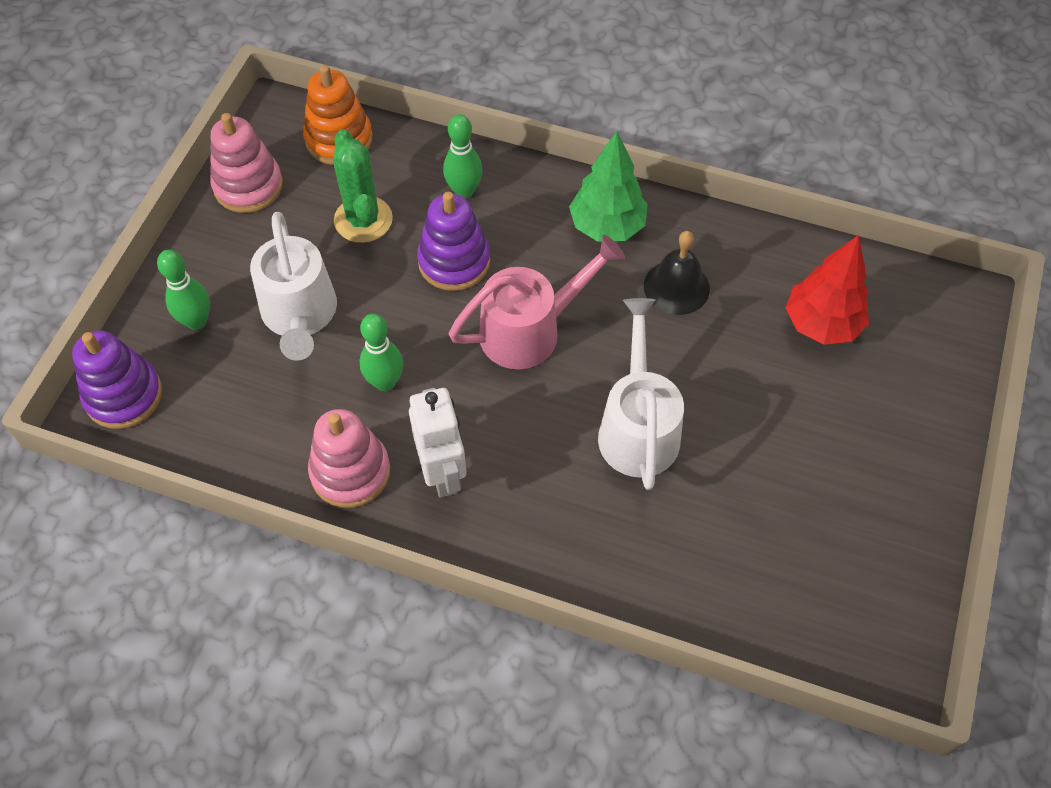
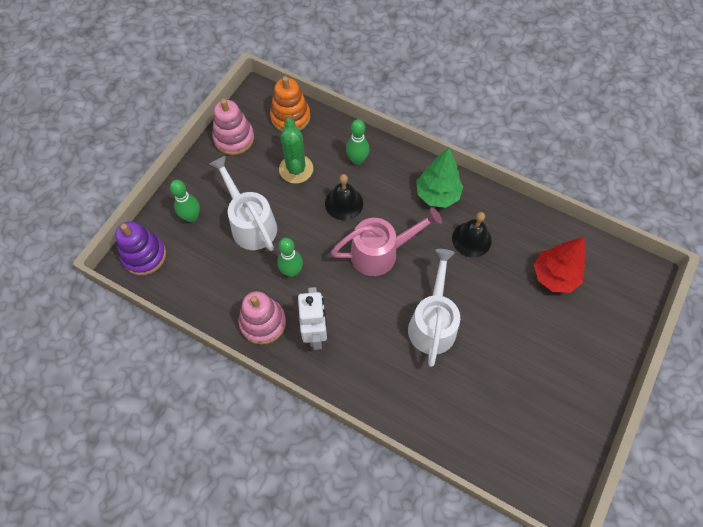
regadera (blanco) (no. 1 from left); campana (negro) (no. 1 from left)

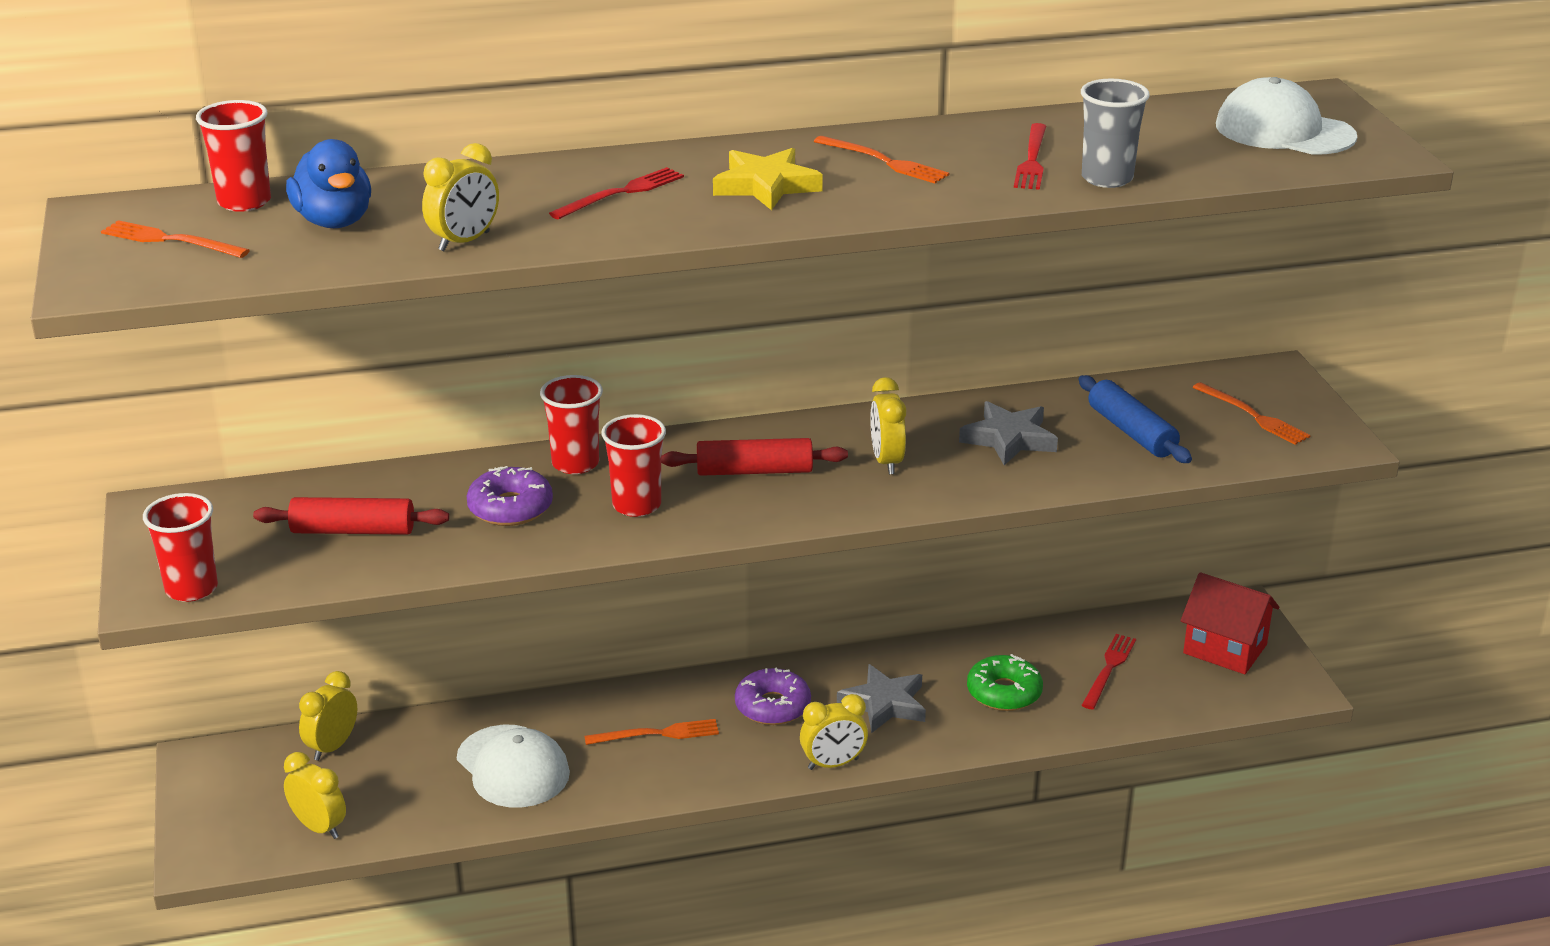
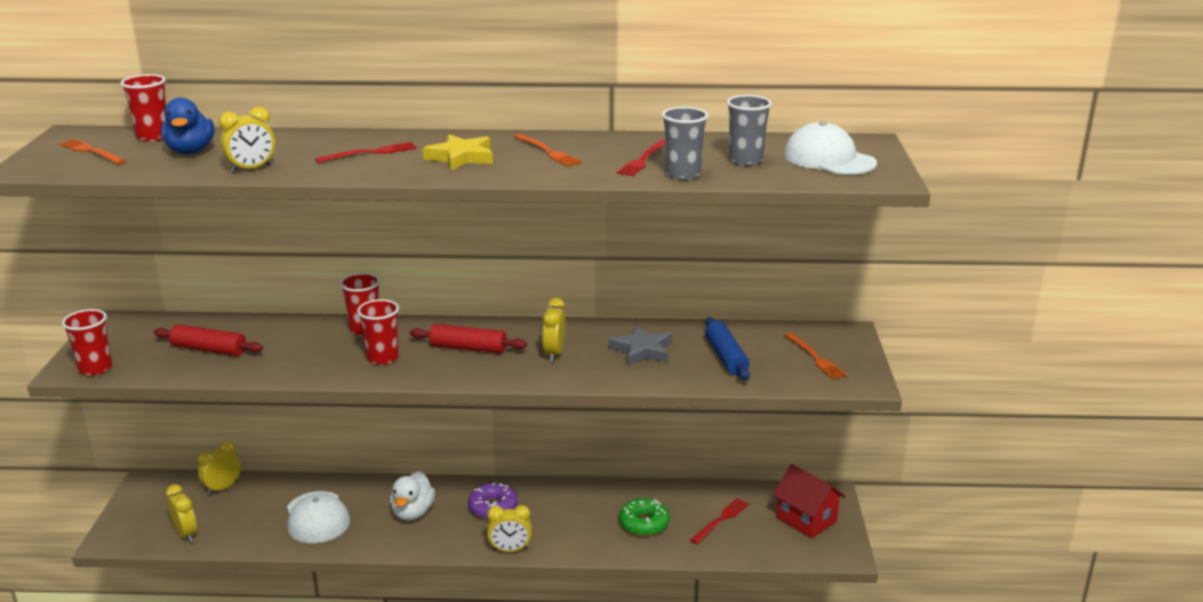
rosquilla (morado) (no. 1 from left in the first image); pato (blanco); estrella (gris) (no. 1 from left in the first image); vaso (gris) (no. 2 from left)

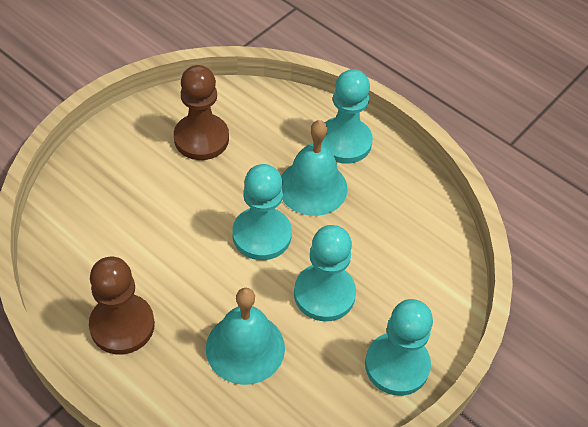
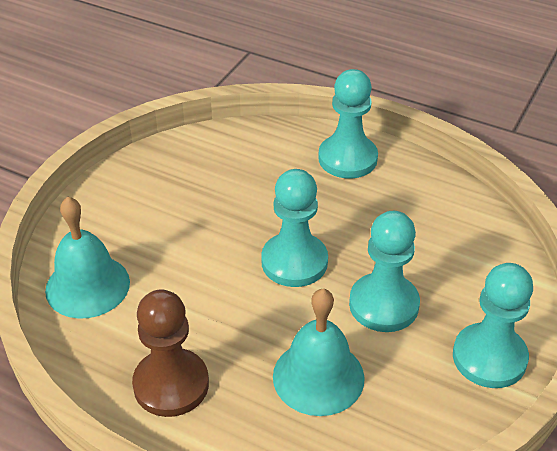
peón (marrón) (no. 2 from left in the first image); campana (turquesa) (no. 1 from left)

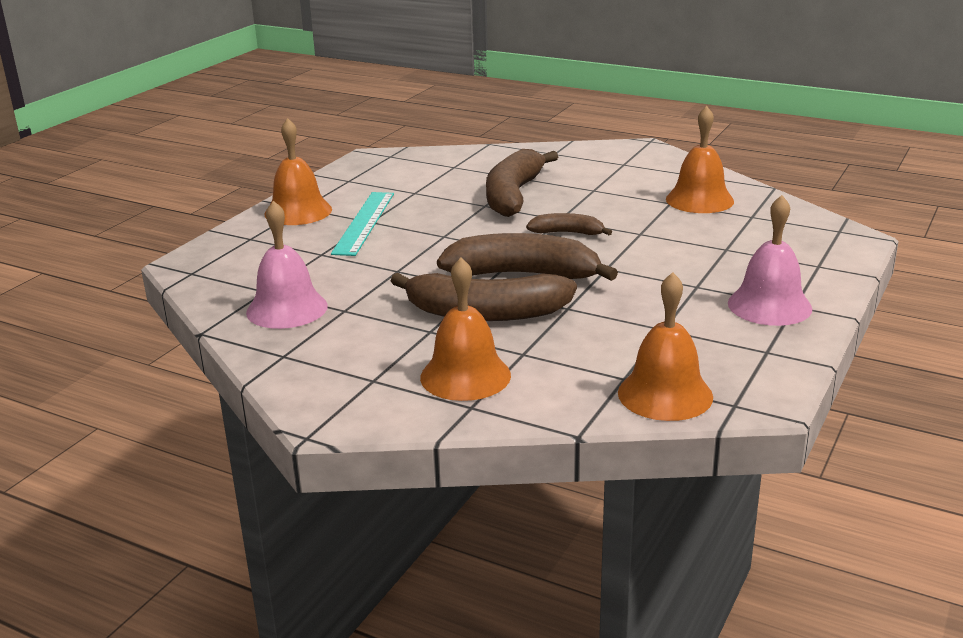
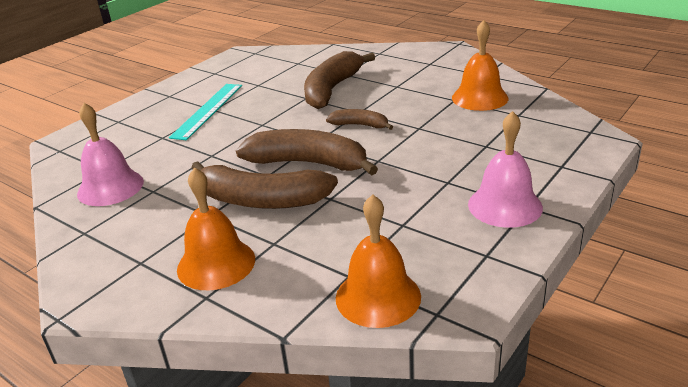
campana (naranja) (no. 1 from left in the first image)

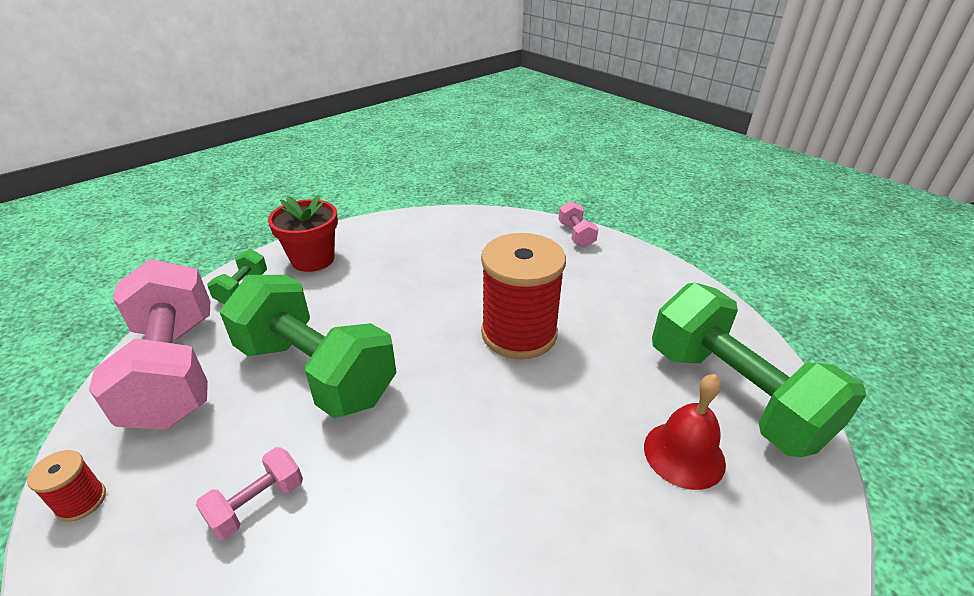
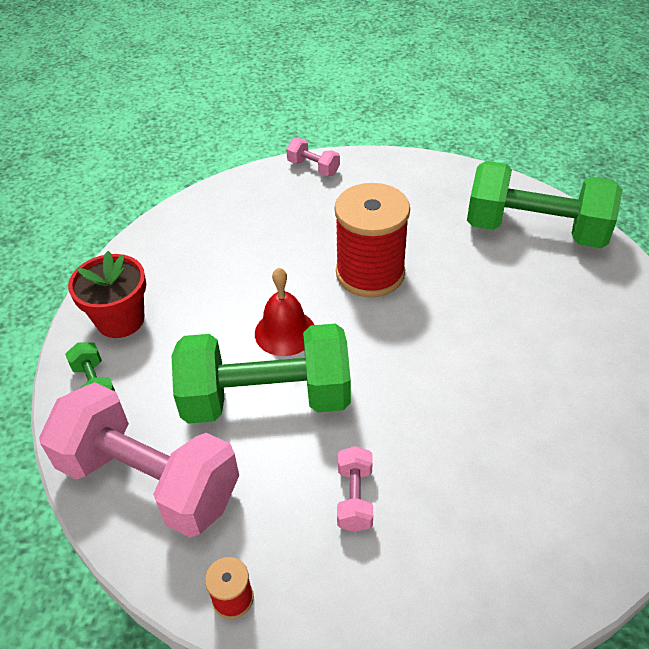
campana (rojo)

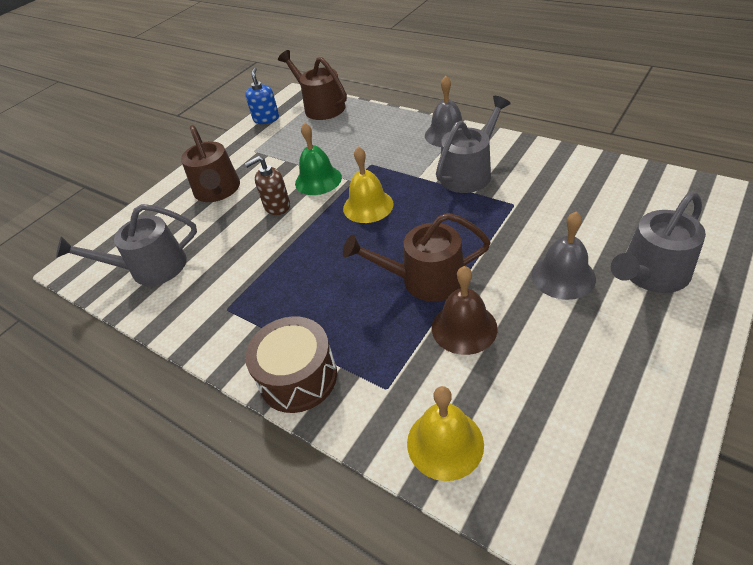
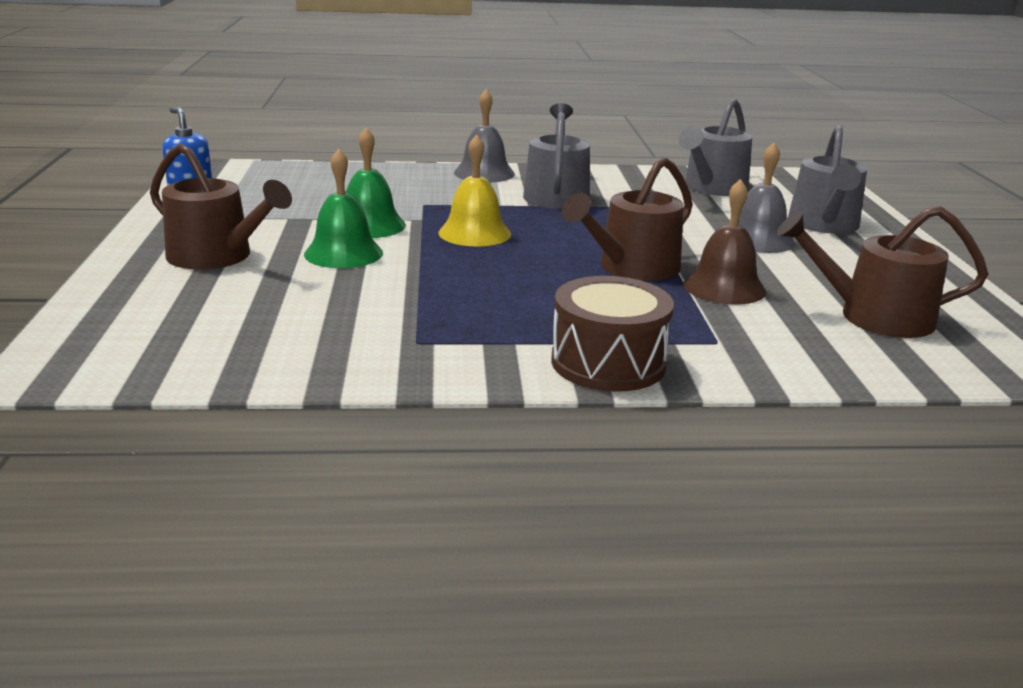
regadera (gris) (no. 2 from left); campana (verde) (no. 1 from left); regadera (marrón) (no. 3 from left); campana (amarillo) (no. 2 from left in the first image)

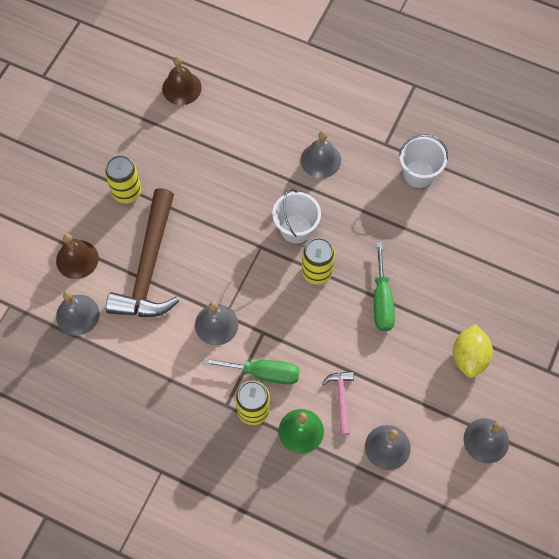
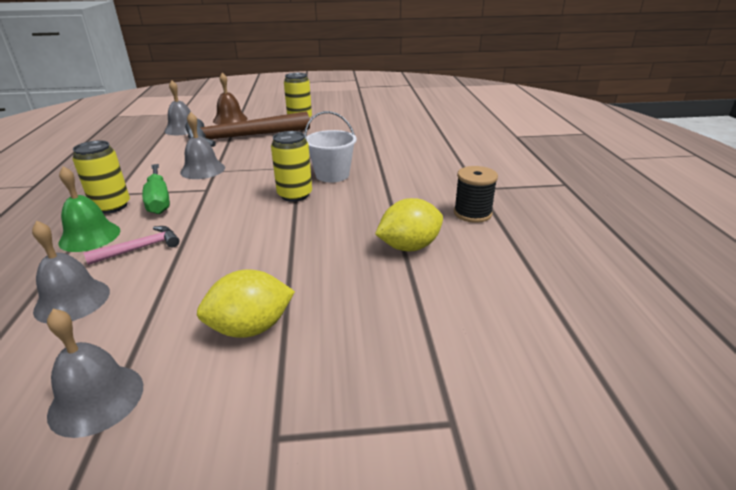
campana (marrón) (no. 2 from left in the first image); campana (gris) (no. 3 from left in the first image); destornillador (verde) (no. 2 from left in the first image); carrete (negro); limón (amarillo) (no. 2 from left)

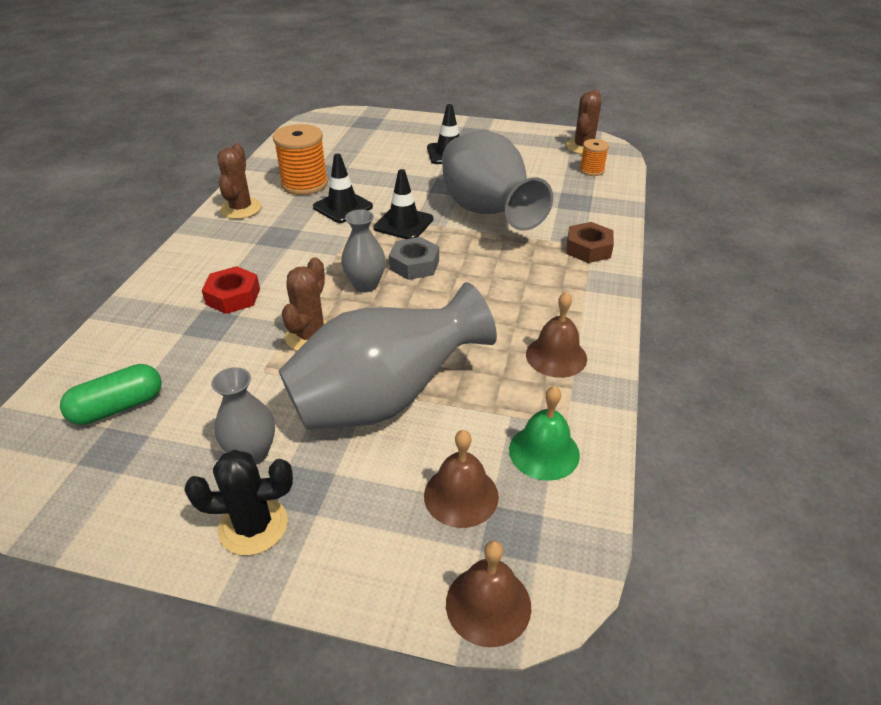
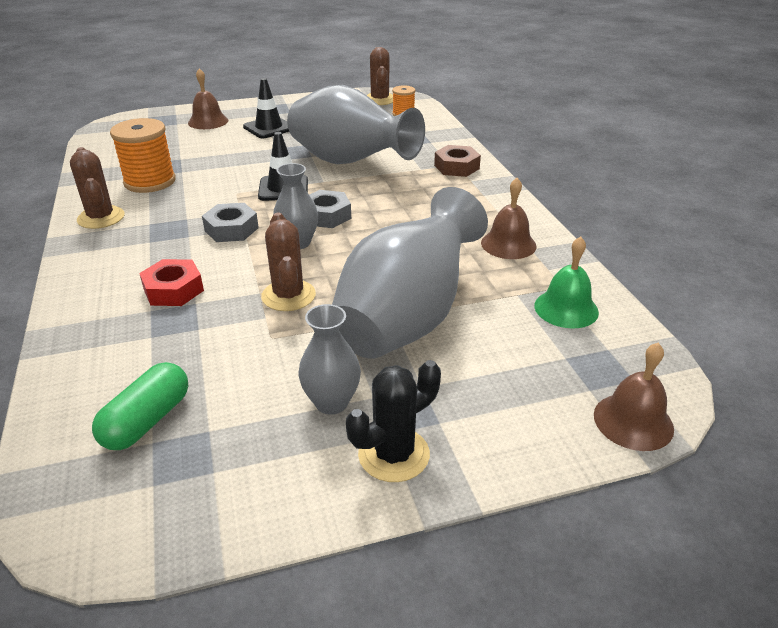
cono de tráfico (negro) (no. 1 from left in the first image); campana (marrón) (no. 1 from left); tuerca (gris) (no. 1 from left)

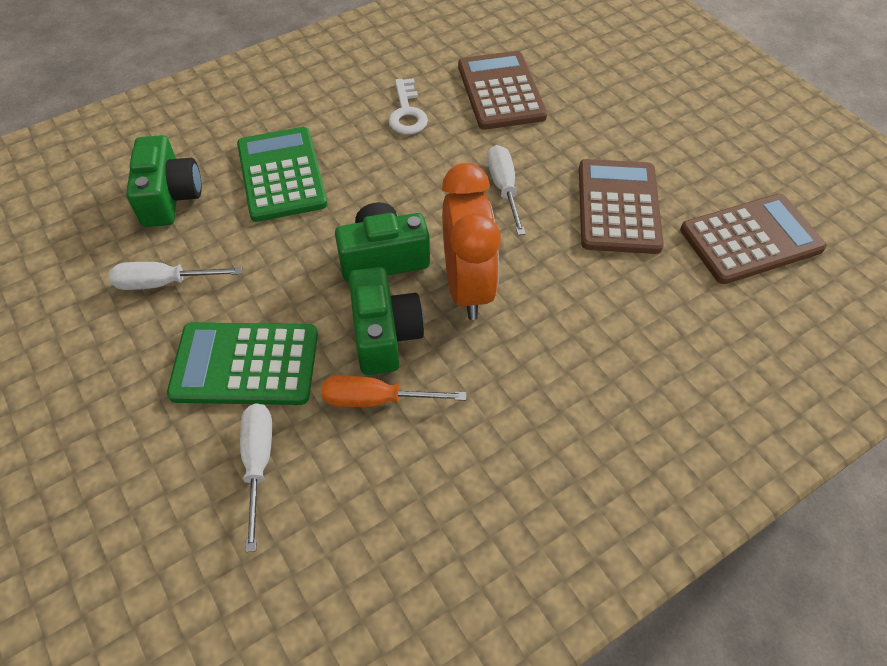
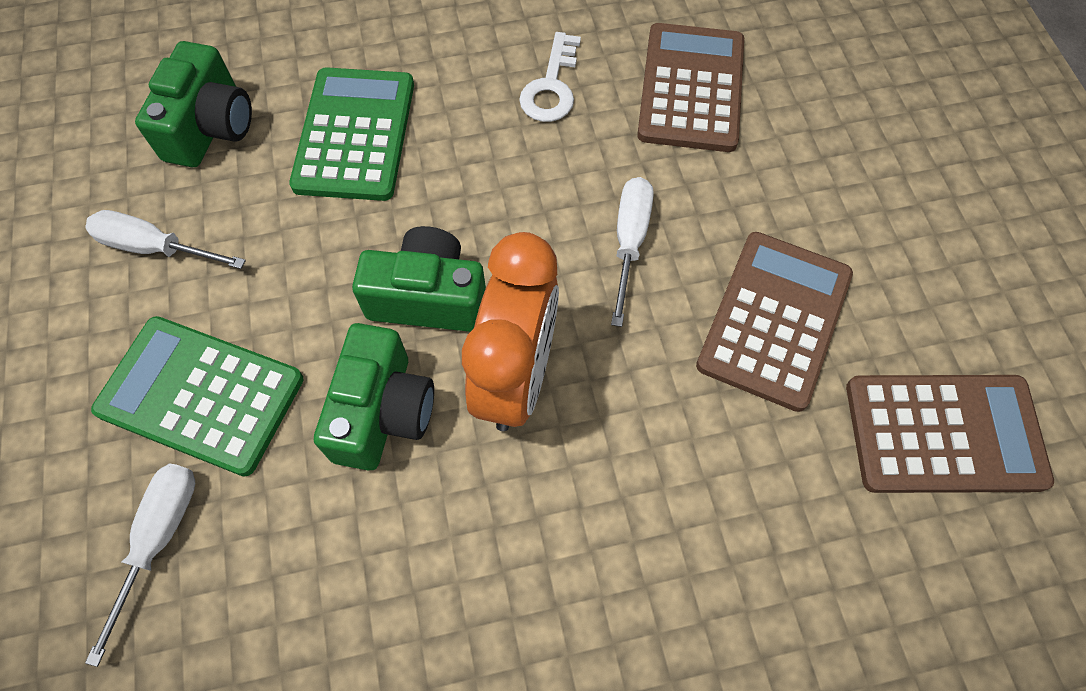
destornillador (naranja)

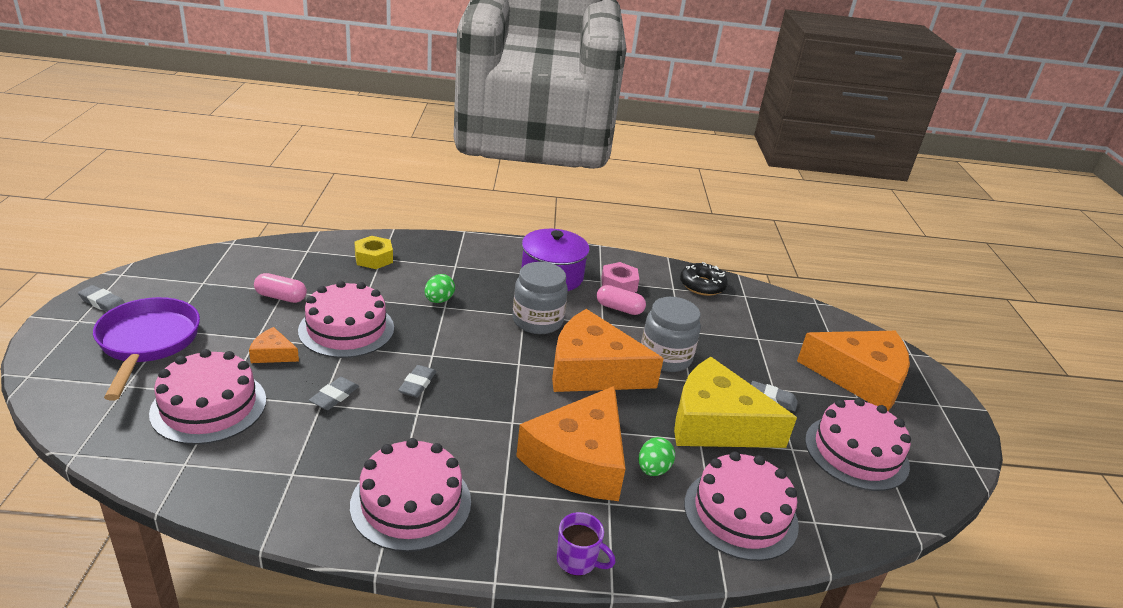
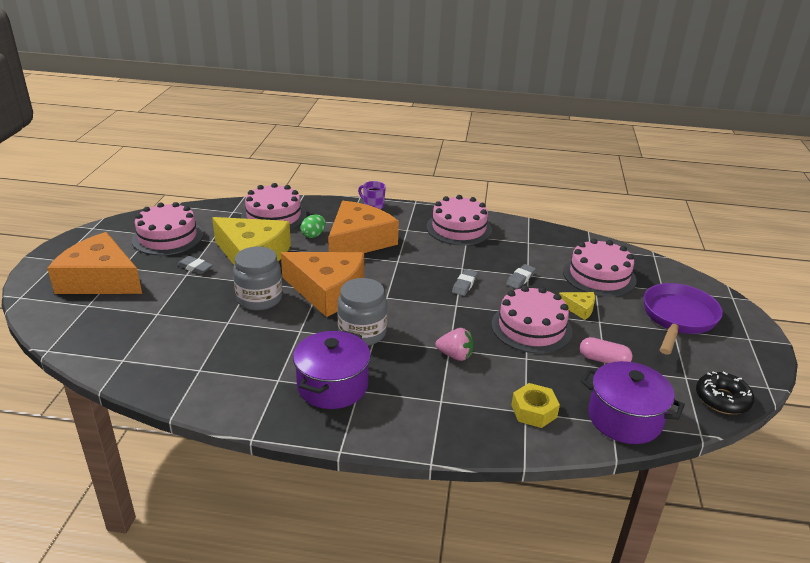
goma de borrar (gris) (no. 1 from left in the first image); sartén (morado); queso (amarillo) (no. 2 from left); fresa (rosa); cápsula (rosa) (no. 2 from left in the first image); tuerca (rosa); rosquilla (negro); olla (morado) (no. 2 from left)

